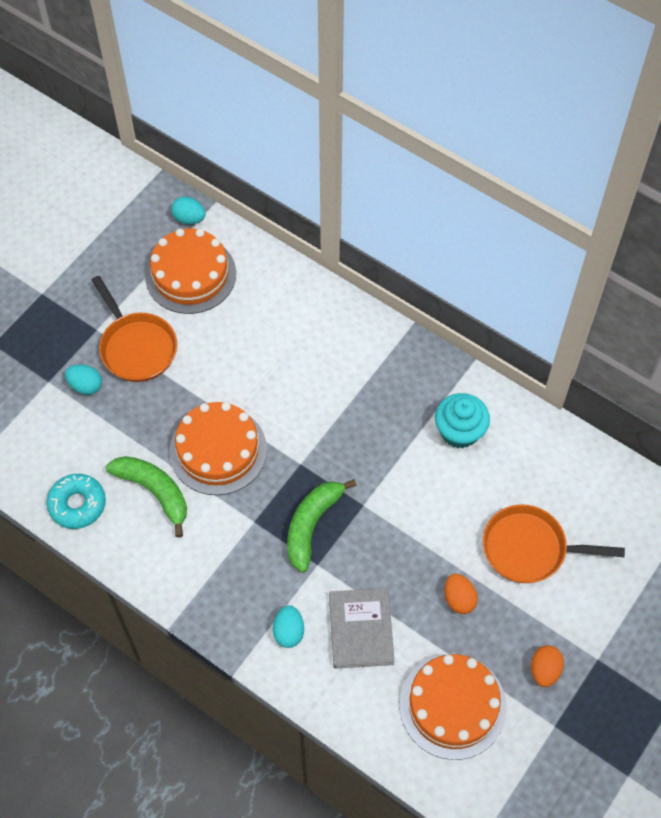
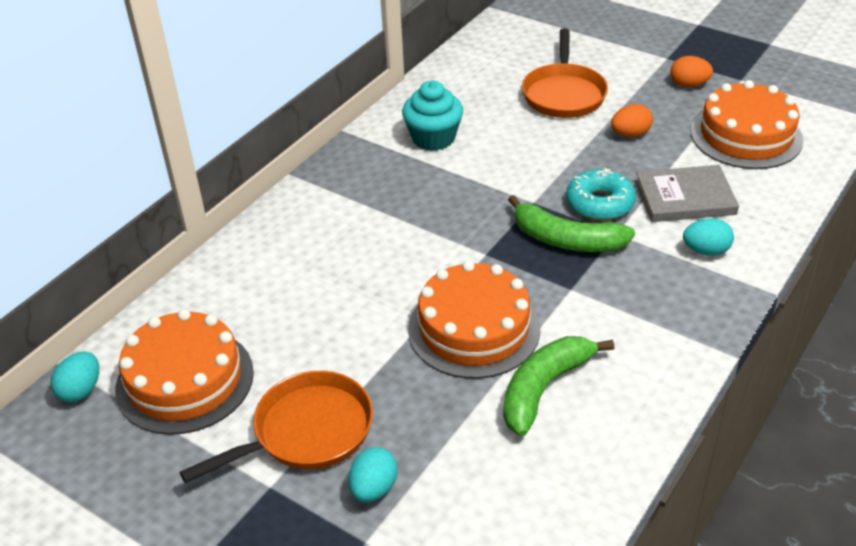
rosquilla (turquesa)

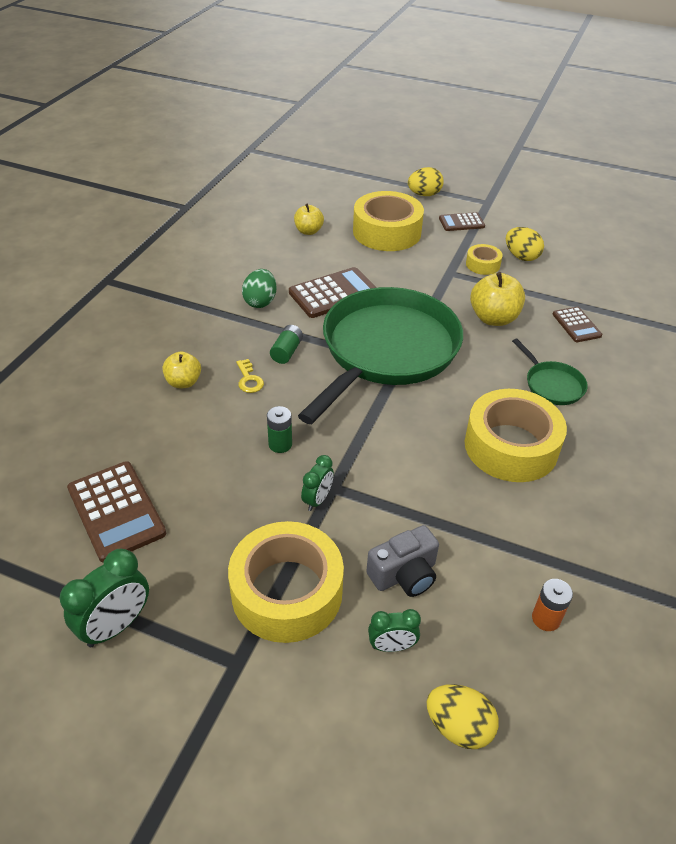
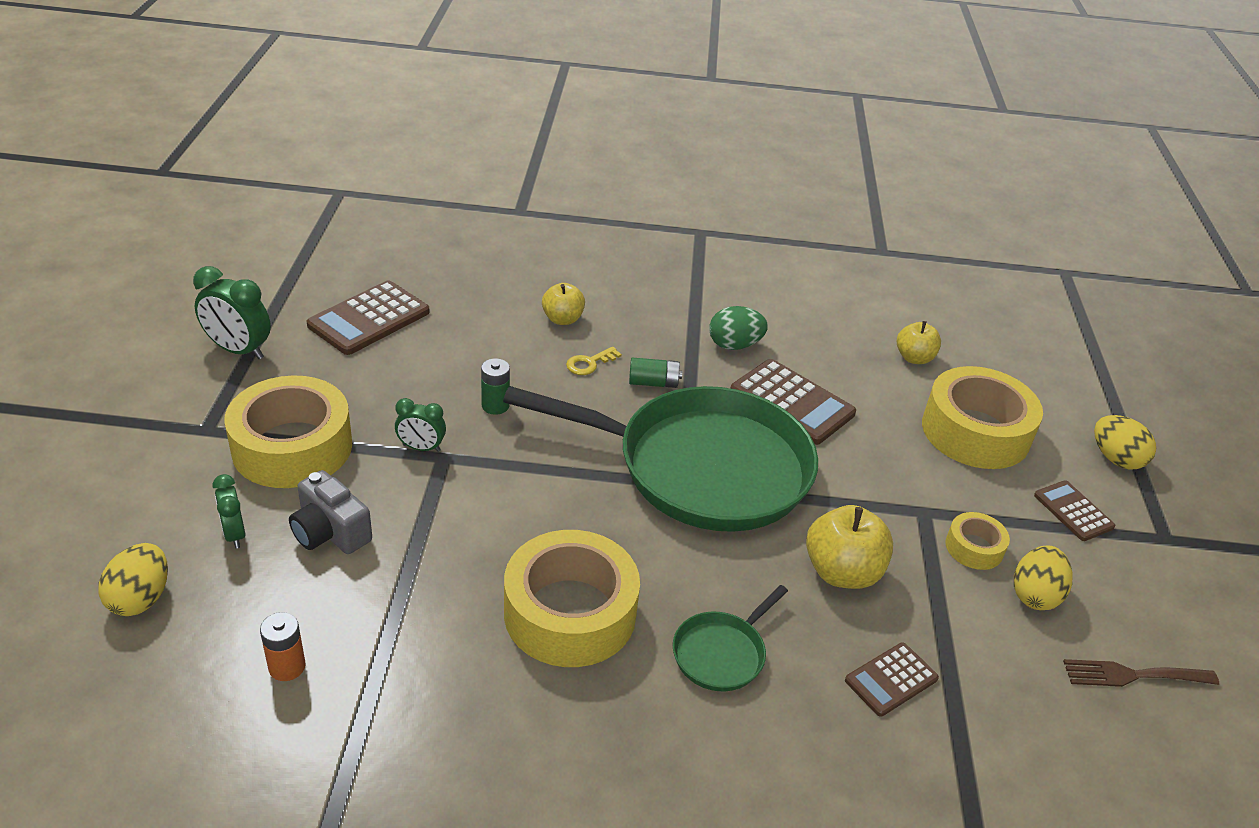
tenedor (marrón)

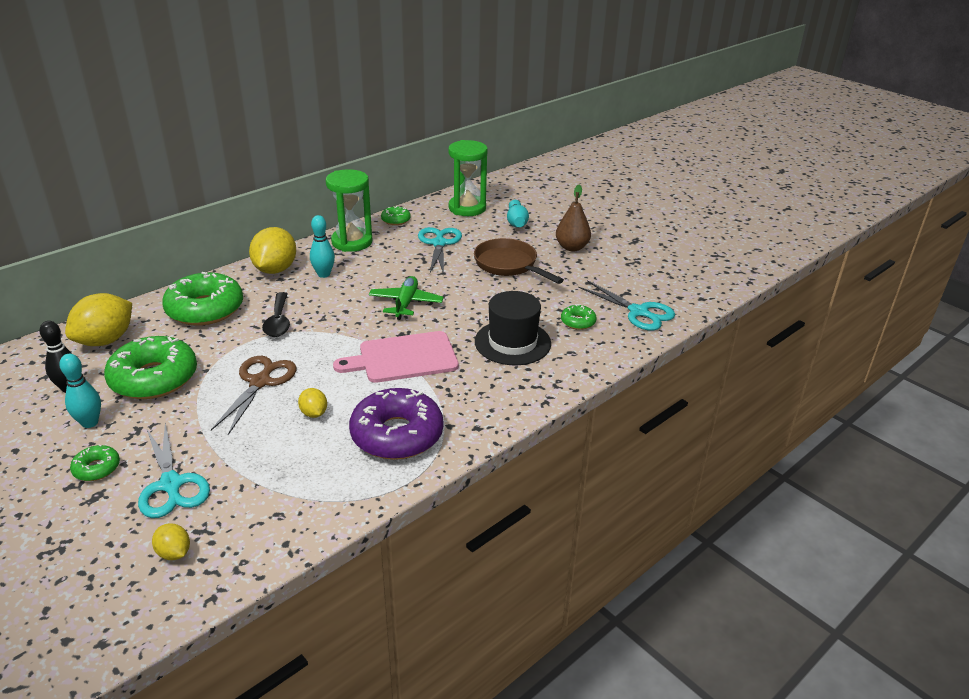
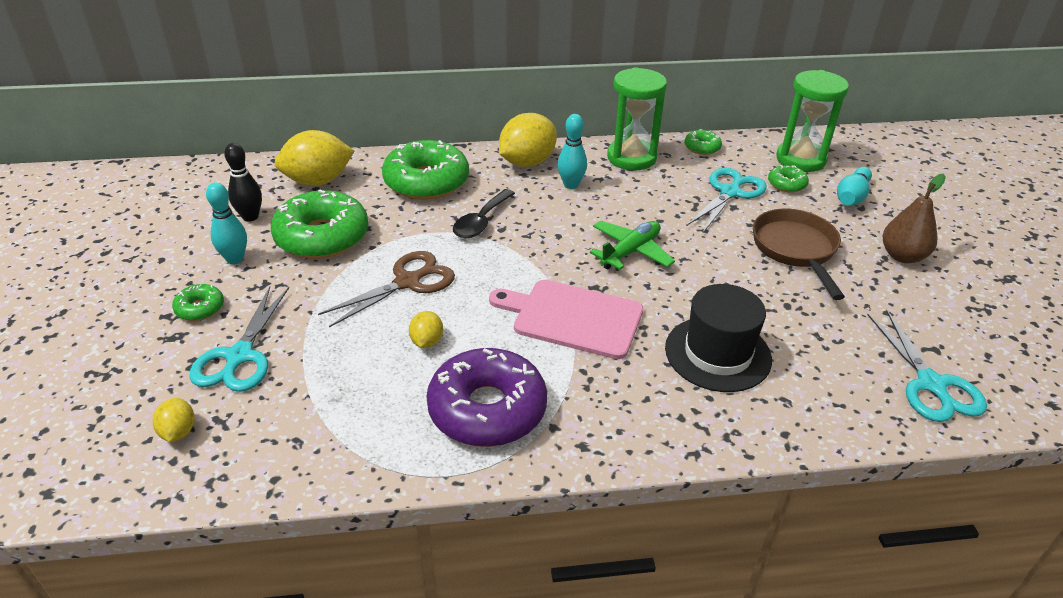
rosquilla (verde) (no. 5 from left)

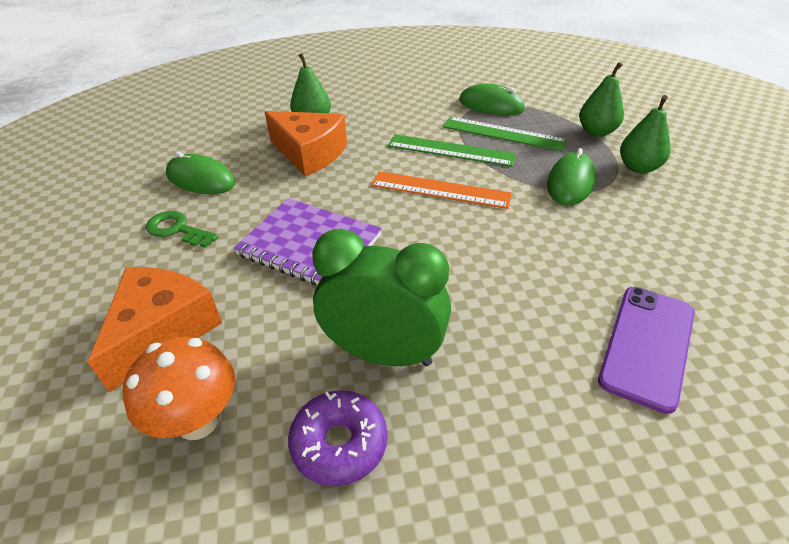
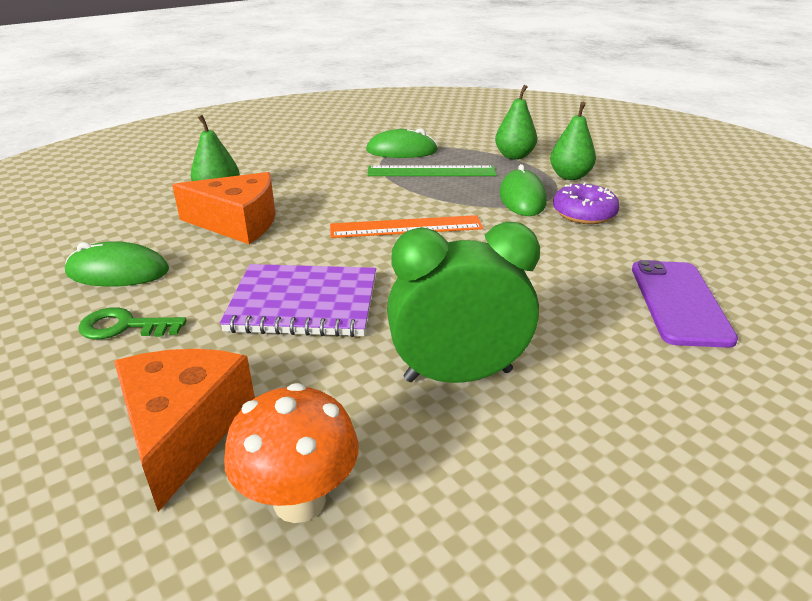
rosquilla (morado); regla (verde) (no. 1 from left in the first image)

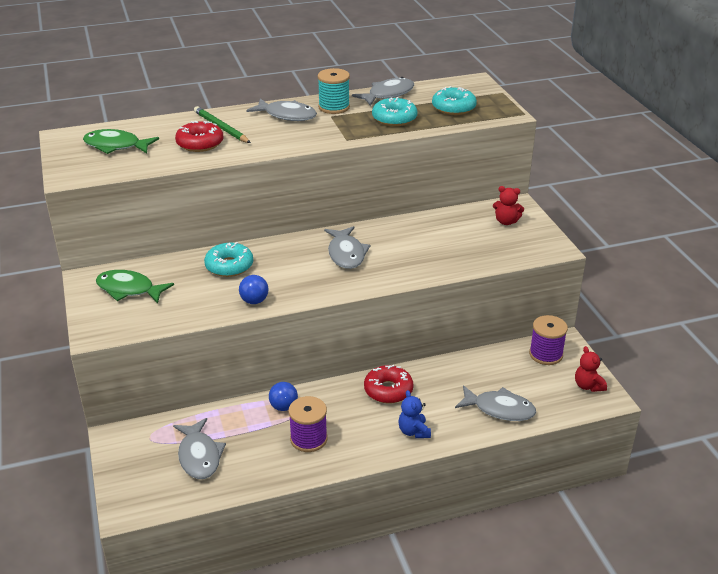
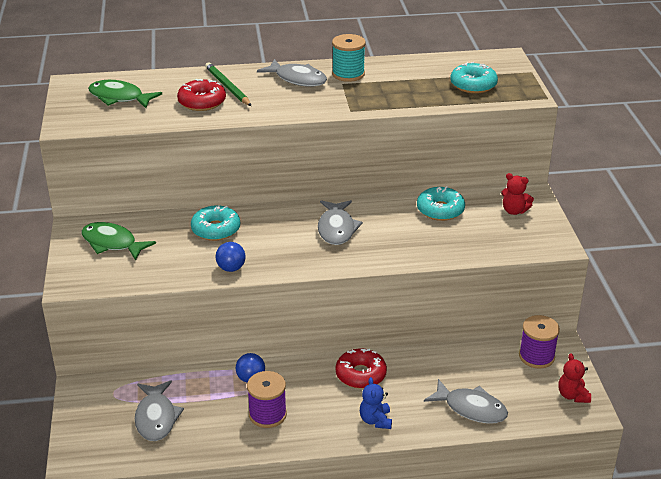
pez (gris) (no. 4 from left in the first image); rosquilla (turquesa) (no. 2 from left)

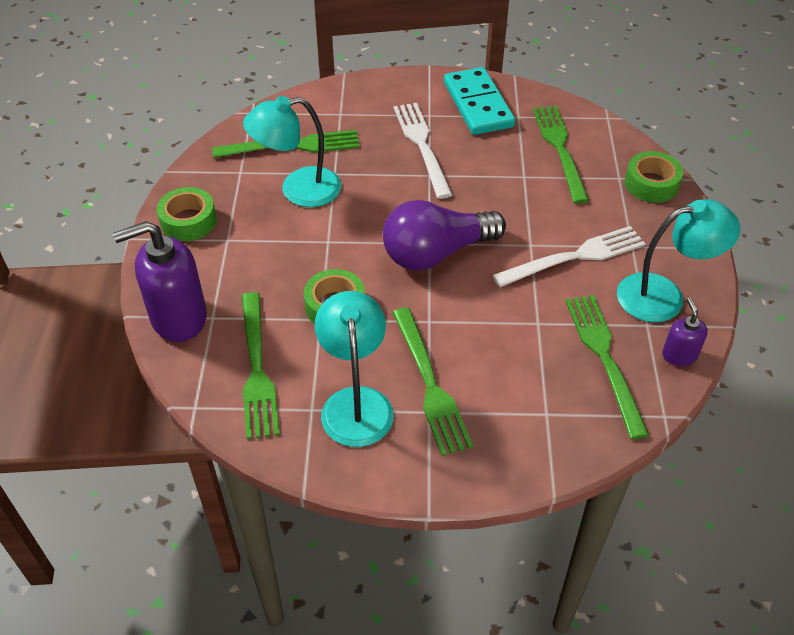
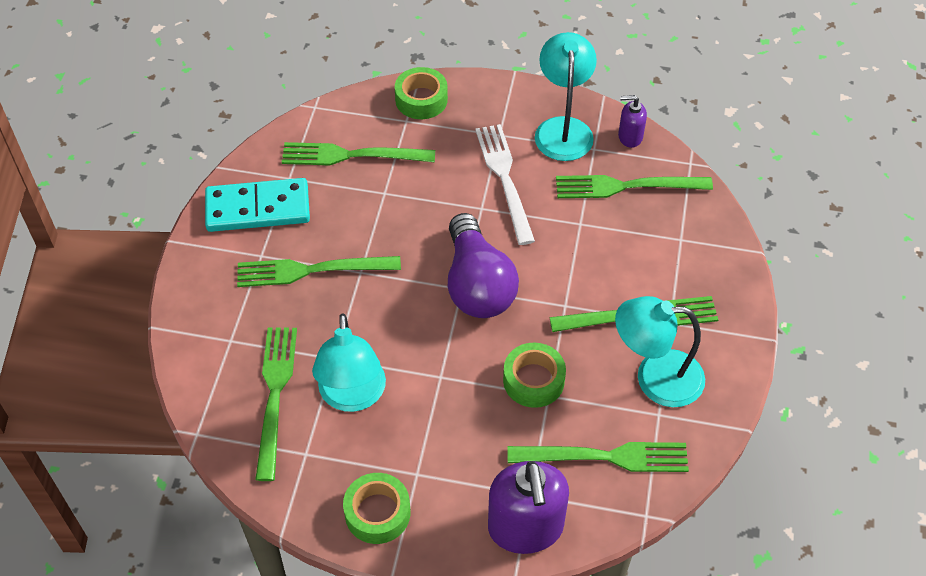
tenedor (verde) (no. 2 from left)

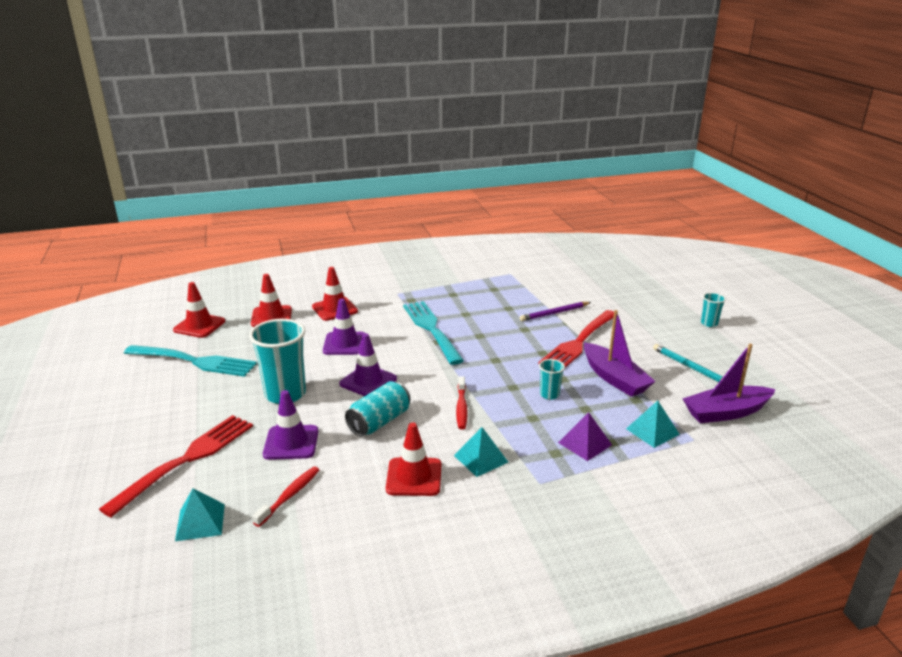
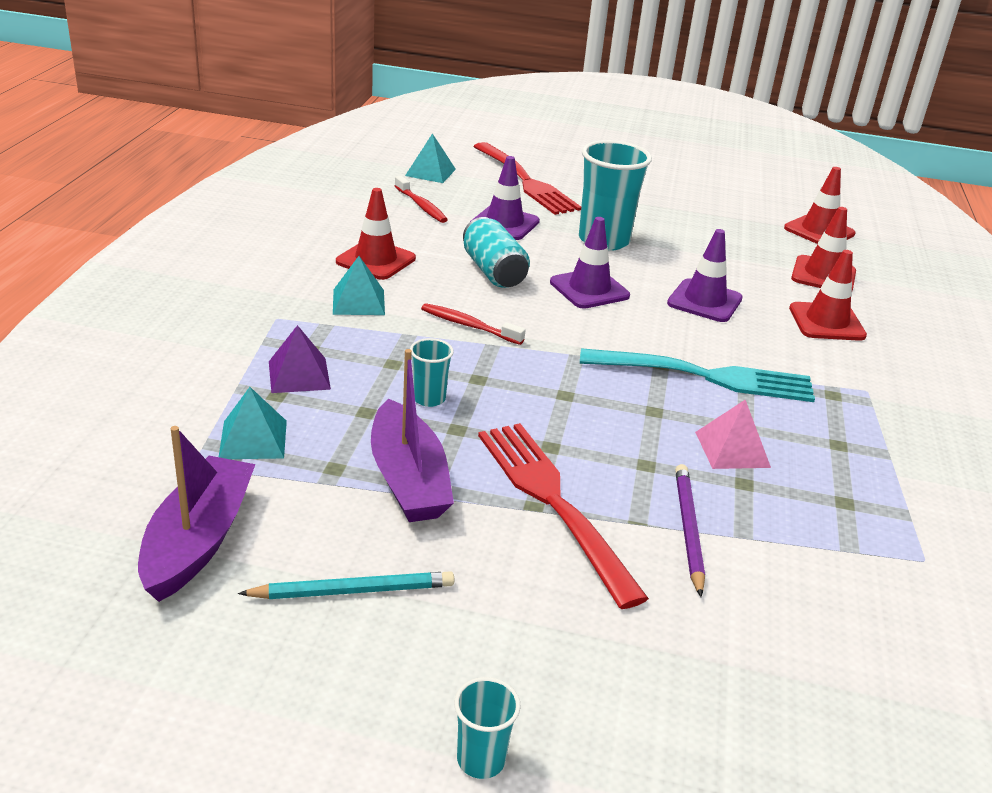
tenedor (turquesa) (no. 1 from left in the first image); barco (morado) (no. 2 from left); pirámide (rosa)

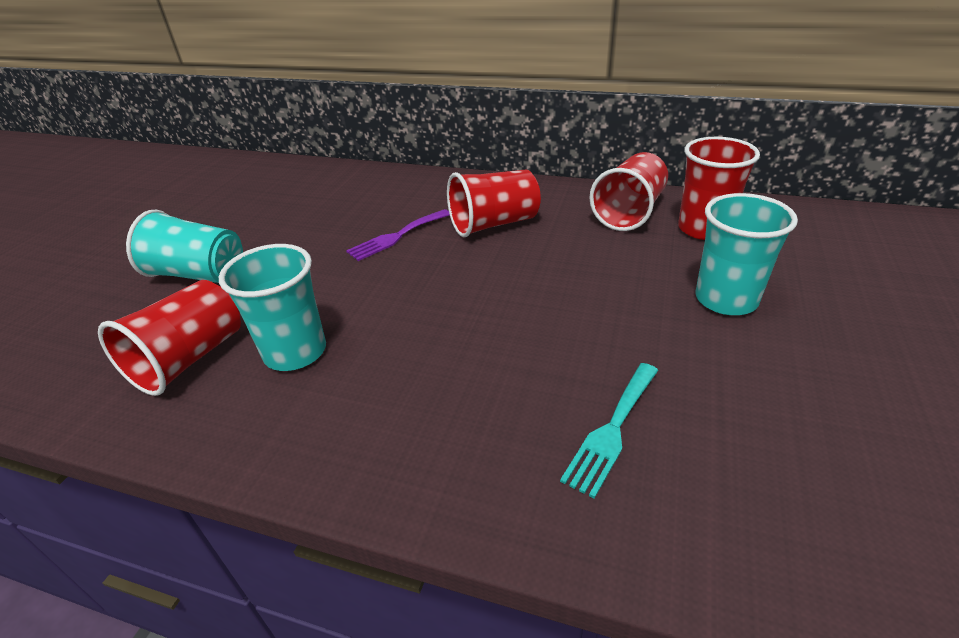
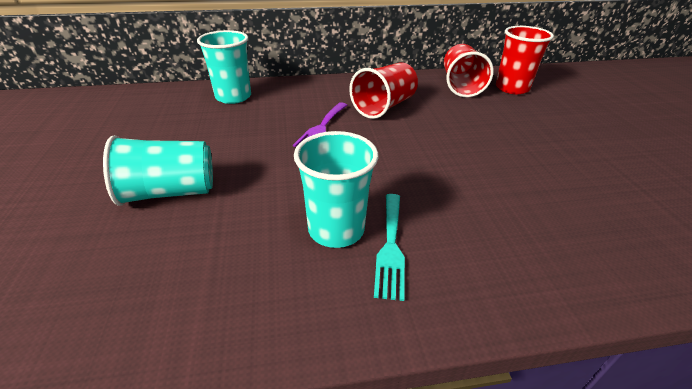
vaso (rojo) (no. 1 from left in the first image); tenedor (turquesa); vaso (turquesa) (no. 2 from left)

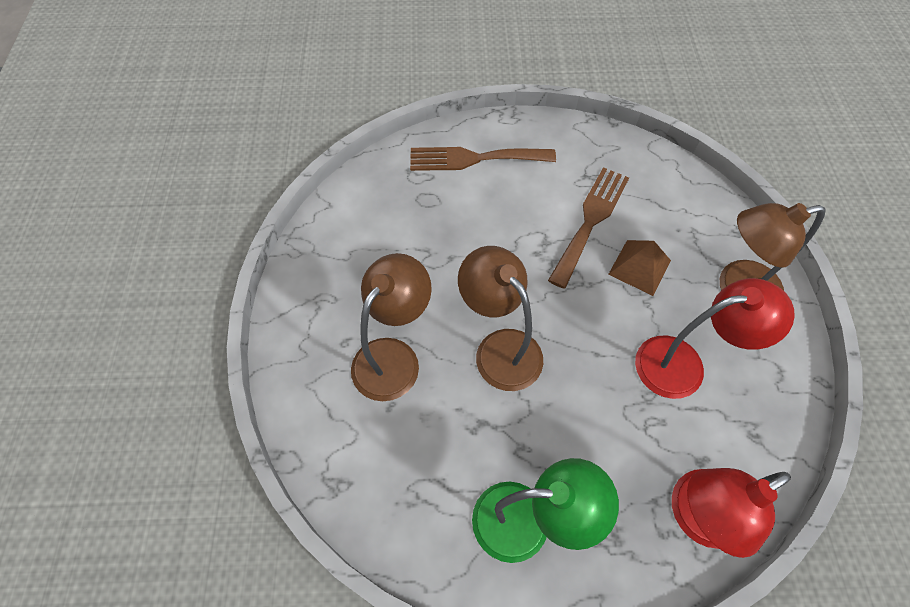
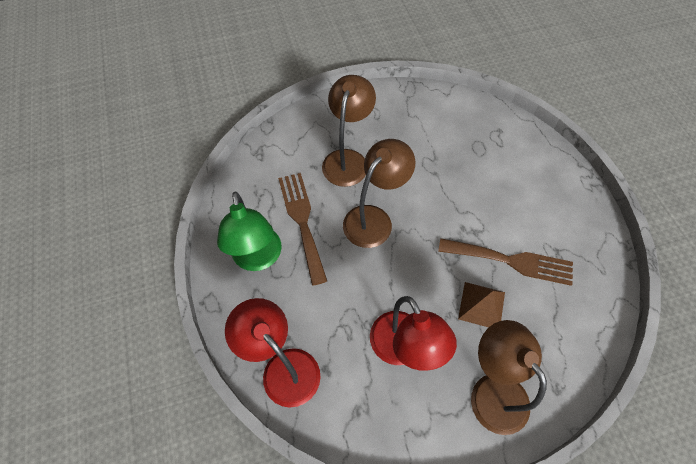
lámpara (marrón) (no. 1 from left); tenedor (marrón) (no. 1 from left)

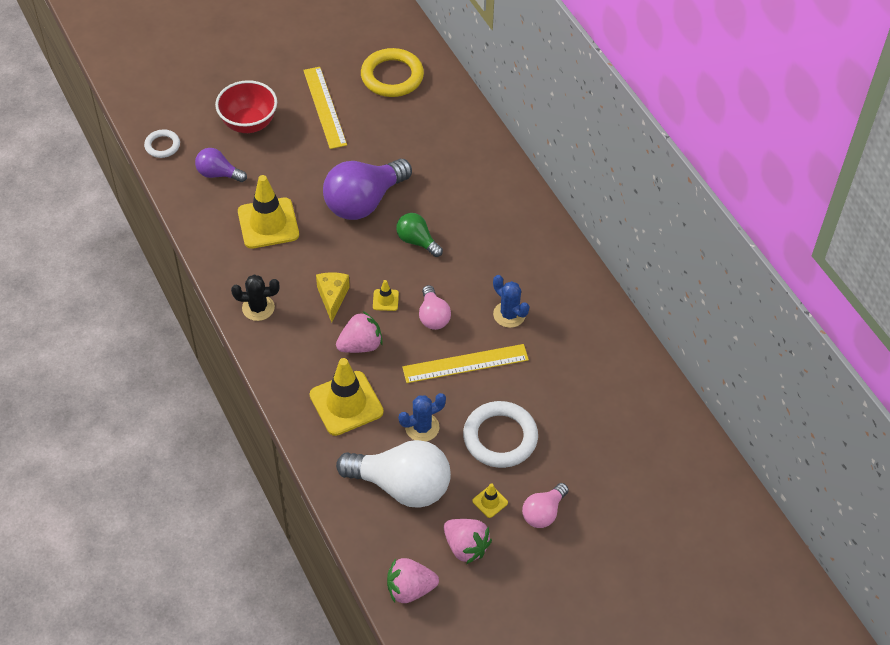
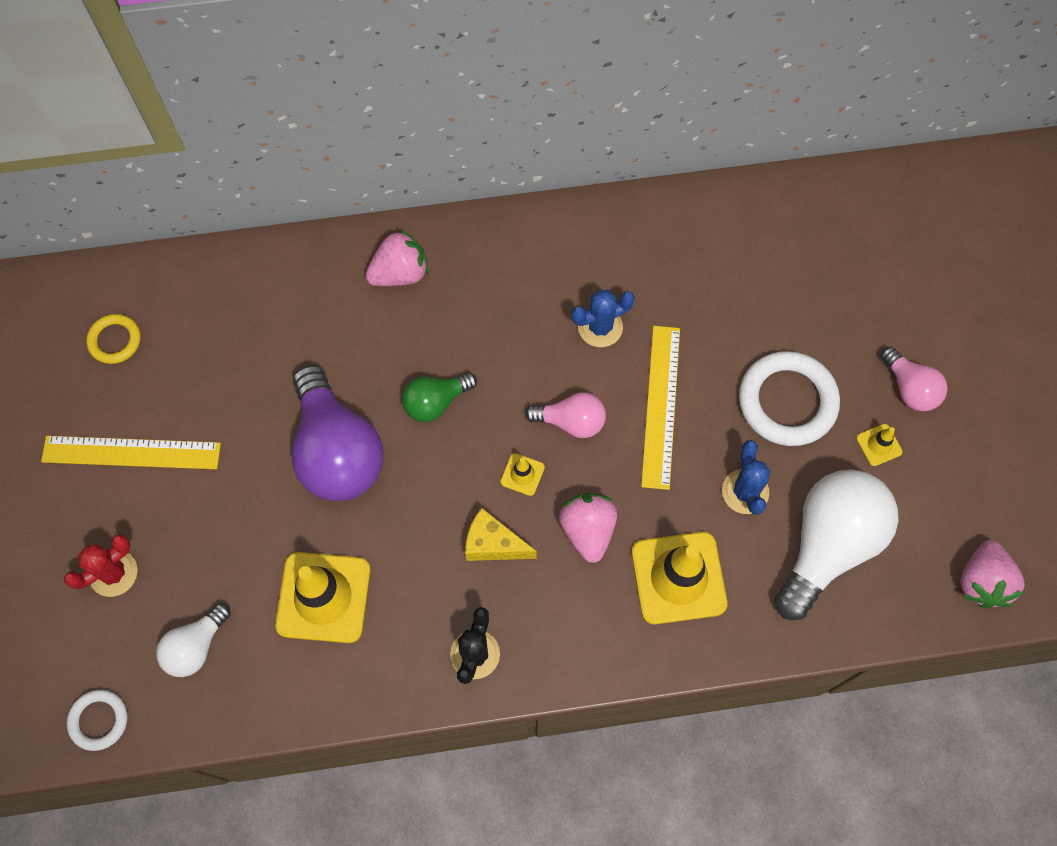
bombilla (blanco) (no. 1 from left); cactus (rojo); anillo (amarillo); fresa (rosa) (no. 1 from left)

